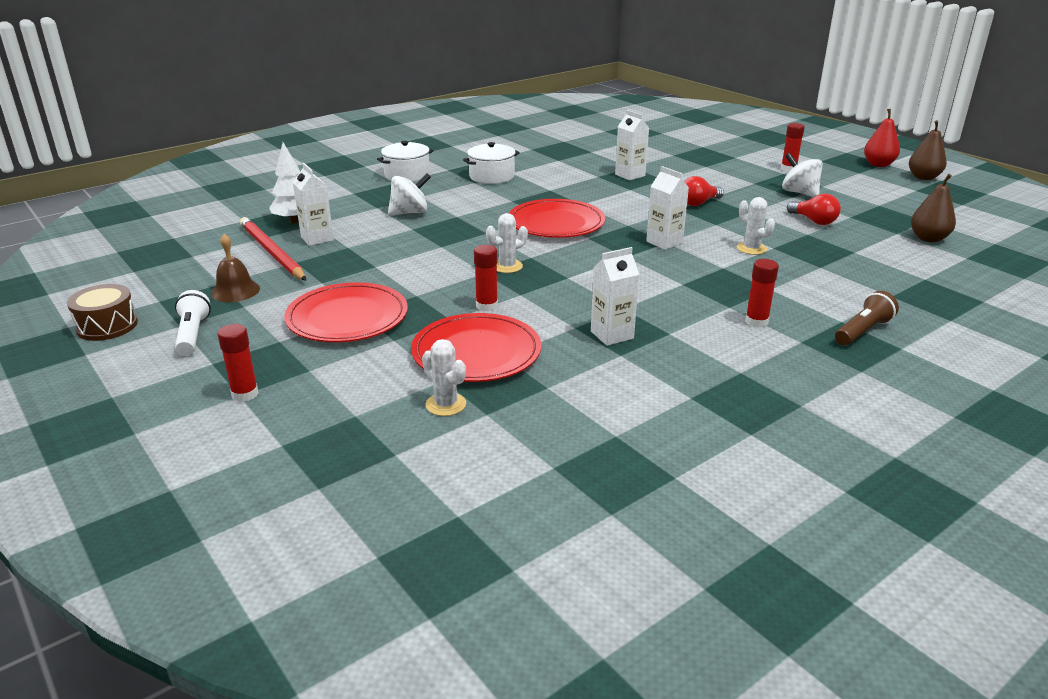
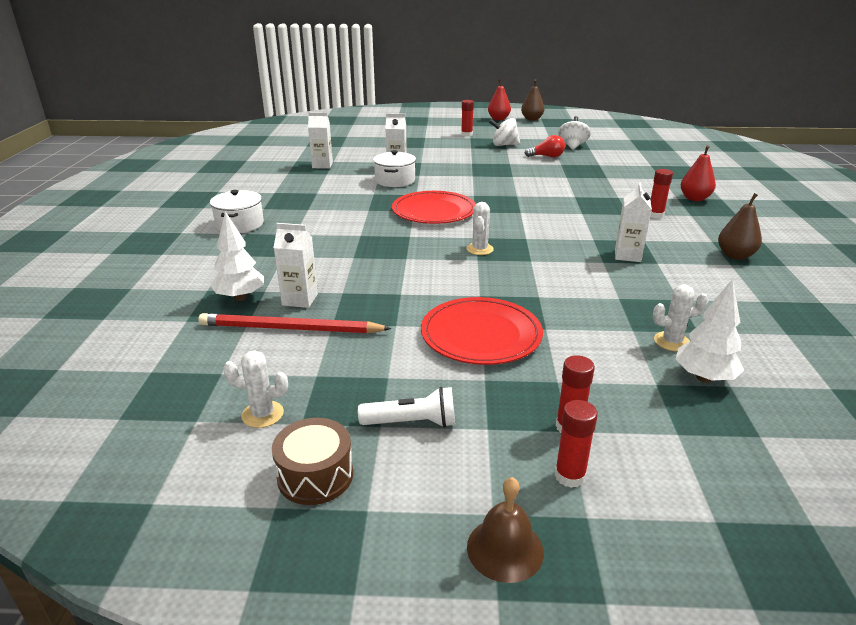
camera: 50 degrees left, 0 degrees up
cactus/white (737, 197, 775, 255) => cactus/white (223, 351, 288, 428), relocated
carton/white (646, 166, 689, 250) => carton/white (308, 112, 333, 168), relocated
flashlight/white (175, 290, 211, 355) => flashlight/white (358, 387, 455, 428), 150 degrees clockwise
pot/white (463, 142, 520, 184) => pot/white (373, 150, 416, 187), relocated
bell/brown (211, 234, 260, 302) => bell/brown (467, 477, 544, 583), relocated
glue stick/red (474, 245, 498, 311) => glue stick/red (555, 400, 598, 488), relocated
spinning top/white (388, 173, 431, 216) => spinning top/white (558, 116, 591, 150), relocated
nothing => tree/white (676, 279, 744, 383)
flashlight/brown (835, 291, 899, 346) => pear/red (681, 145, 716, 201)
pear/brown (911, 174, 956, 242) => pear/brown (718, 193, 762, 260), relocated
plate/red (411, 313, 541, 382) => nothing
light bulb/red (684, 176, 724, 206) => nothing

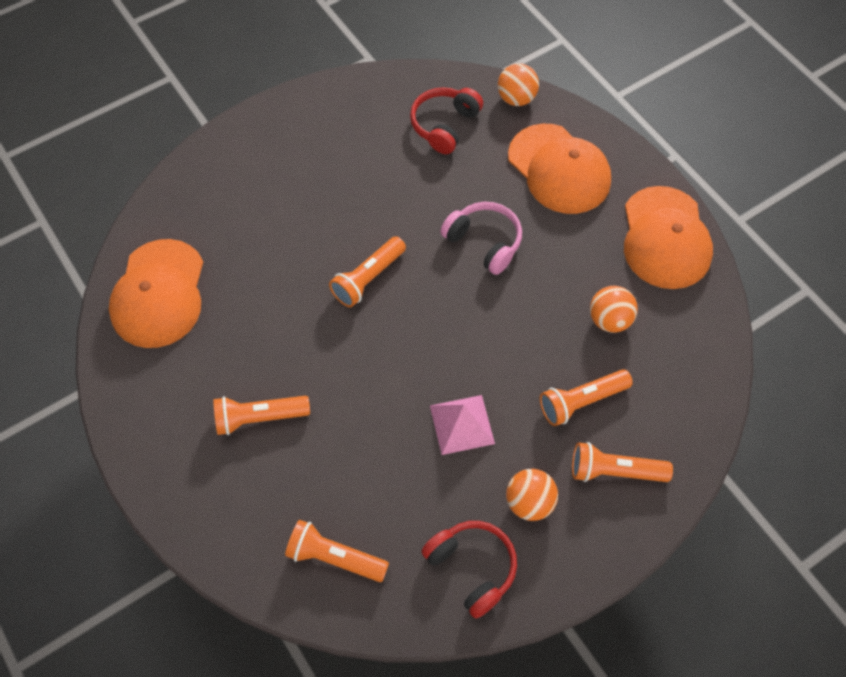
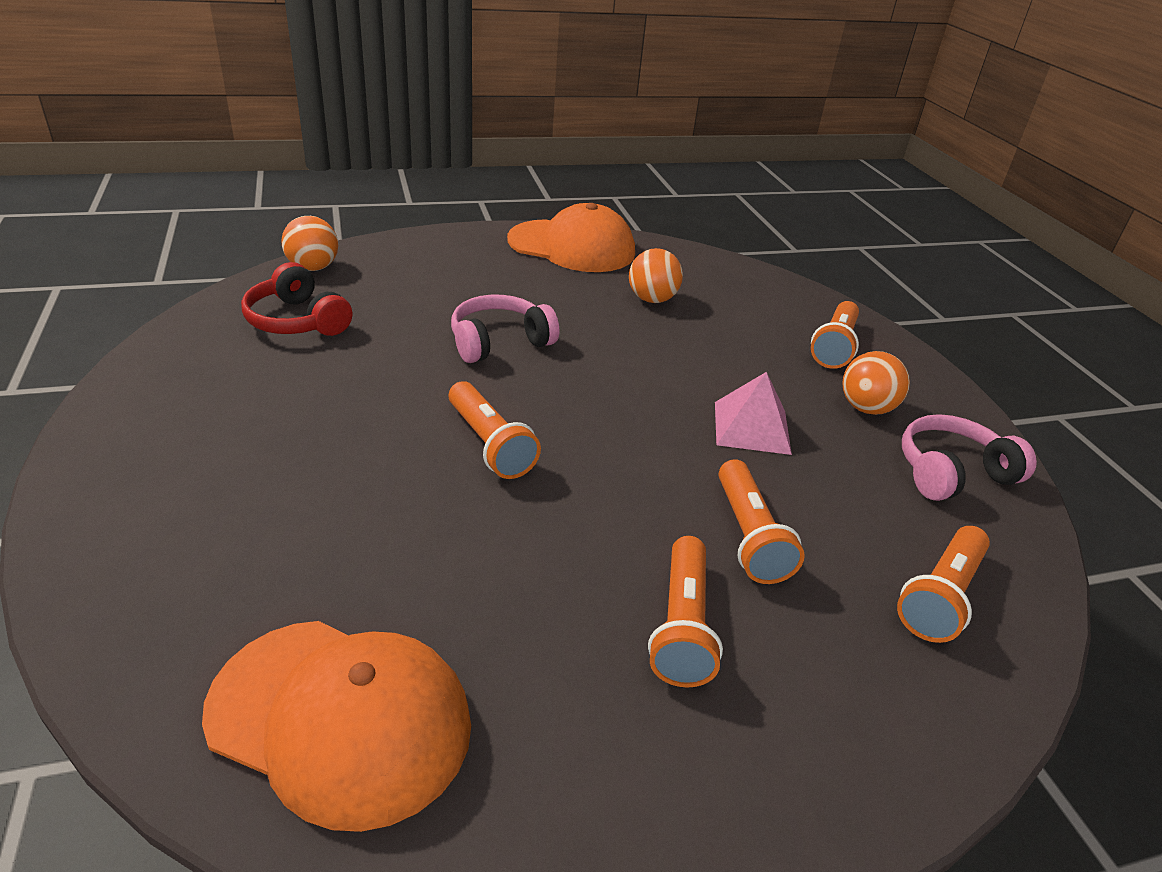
camera: 75 degrees left, 25 degrees down
flashlight/orange (540, 369, 633, 426) => flashlight/orange (719, 459, 805, 584), relocated
headphones/red (421, 521, 517, 619) => headphones/pink (902, 414, 1037, 501)
cap/orange (508, 124, 611, 214) => nothing

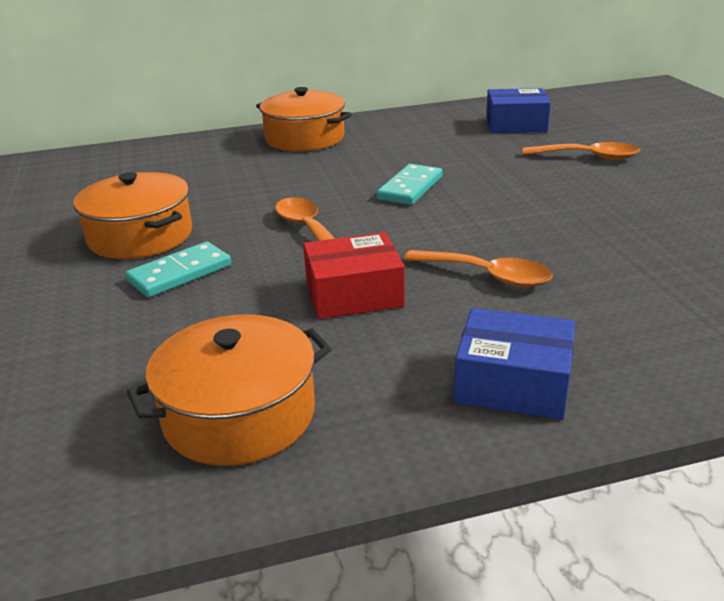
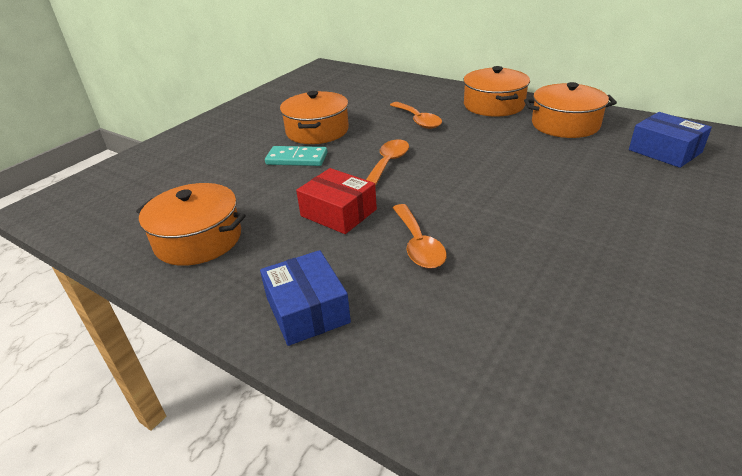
camera: 50 degrees right, 5 degrees up
spoon/orange (523, 142, 640, 160) => spoon/orange (390, 102, 442, 129), relocated
nothing => pot/orange (524, 82, 617, 138)
domino/turquoise (377, 164, 443, 205) => nothing

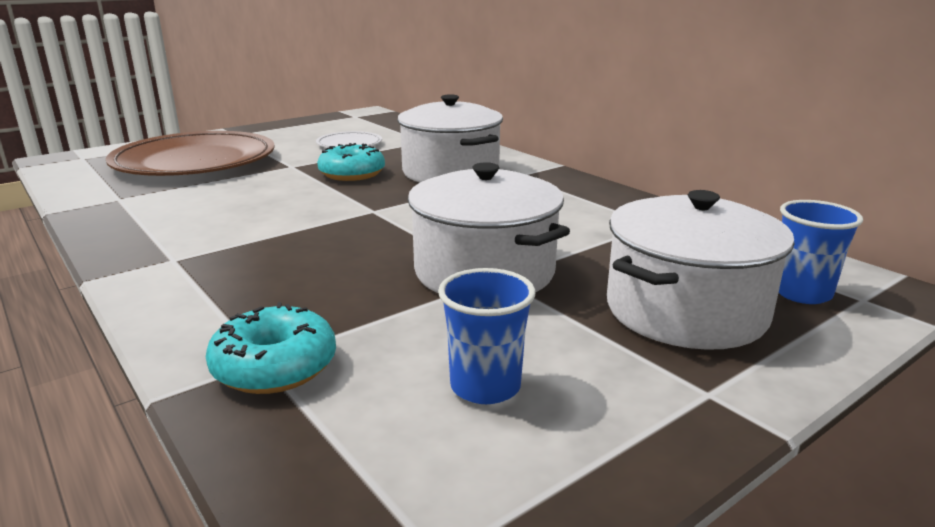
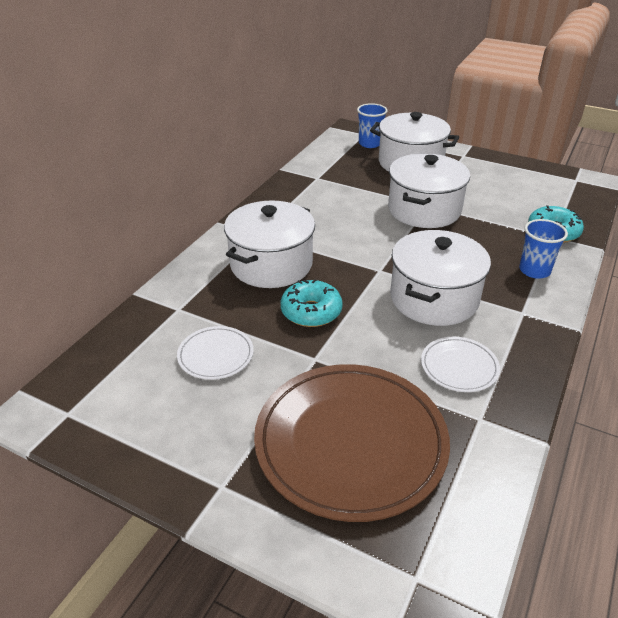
camera: 115 degrees left, 15 degrees up
nothing => pot/white (390, 230, 491, 326)
nothing => plate/white (421, 337, 500, 392)
cup/blue (438, 268, 535, 404) => cup/blue (519, 219, 568, 279), relocated

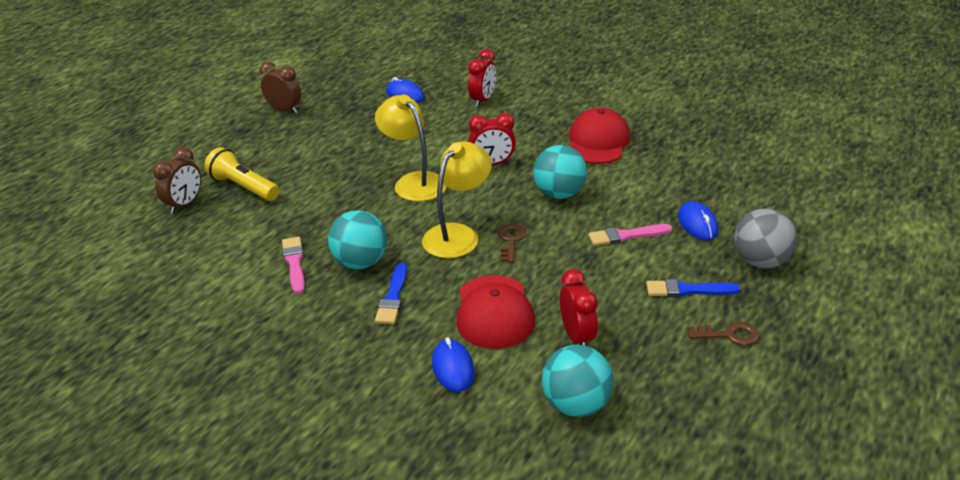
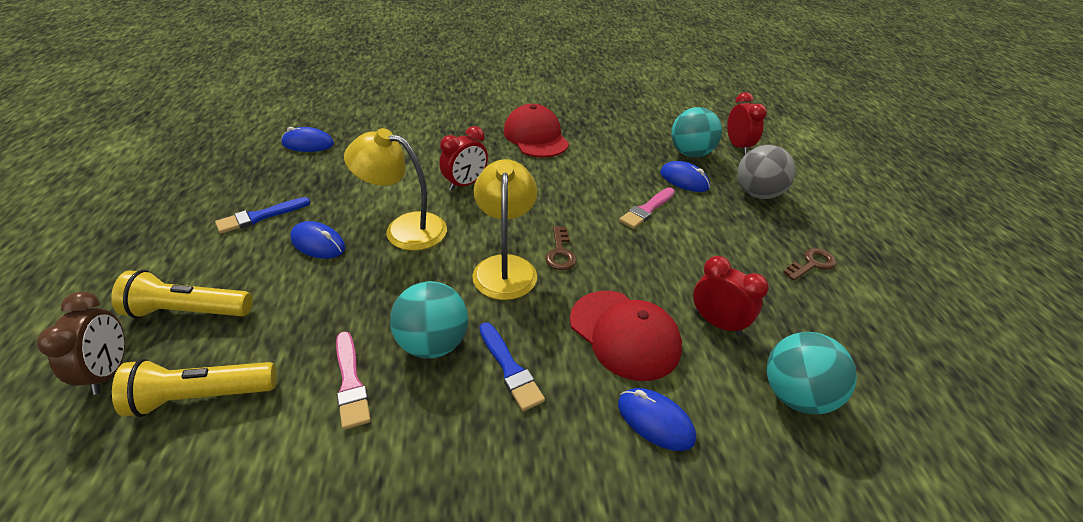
camera: 40 degrees left, 5 degrees up
nothing => flashlight/yellow (112, 359, 277, 417)
brush/blue (646, 279, 740, 297) => brush/blue (215, 197, 311, 234), relocated
nothing => mouse/blue (290, 221, 345, 259)
brush/pink (282, 237, 305, 294) => brush/pink (336, 331, 371, 430), 150 degrees counterclockwise
key/brown (498, 224, 526, 262) => key/brown (545, 226, 577, 270), 150 degrees counterclockwise
ball/turquoise (533, 145, 587, 199) => ball/turquoise (671, 107, 722, 157), relocated
clock/red (468, 49, 496, 107) => clock/red (727, 92, 767, 154), relocated
clock/brown (260, 62, 301, 114) => nothing

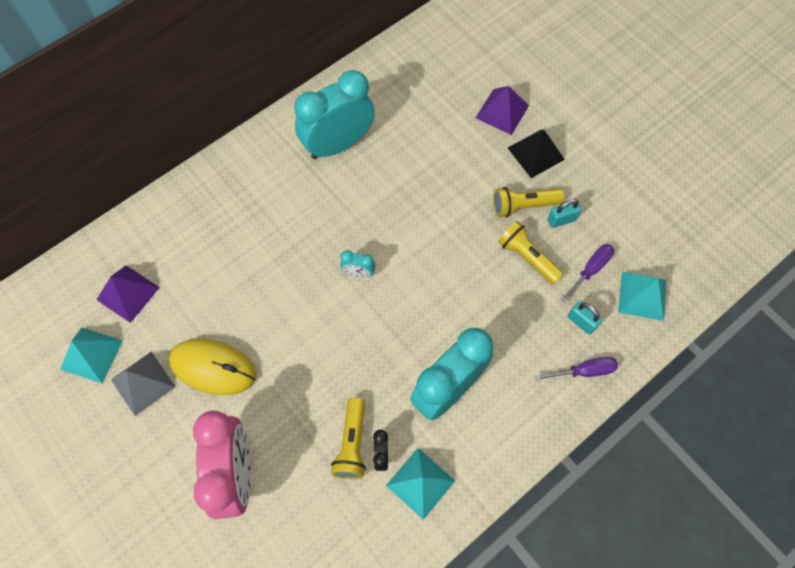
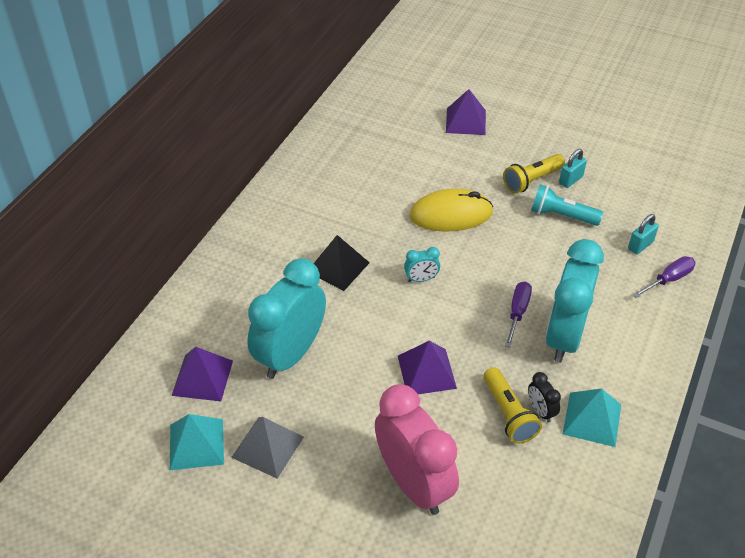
camera: 25 degrees left, 20 degrees down
clock/turquoise (294, 70, 375, 159) => clock/turquoise (247, 258, 326, 379), relocated
pyramid/black (508, 129, 565, 178) => pyramid/black (314, 235, 370, 291), relocated
nothing => pyramid/purple (398, 341, 457, 394)
mouse/yellow (169, 339, 256, 395) => mouse/yellow (409, 188, 493, 232), relocated
screwdriver/purple (561, 244, 614, 303) => screwdriver/purple (505, 281, 532, 347), relocated
flashlight/yellow (498, 221, 564, 284) => flashlight/turquoise (531, 184, 603, 226)
padlock/turquoise (567, 301, 603, 335) => padlock/turquoise (628, 214, 659, 254), 60 degrees counterclockwise
pyramid/turquoise (618, 272, 667, 321) => nothing

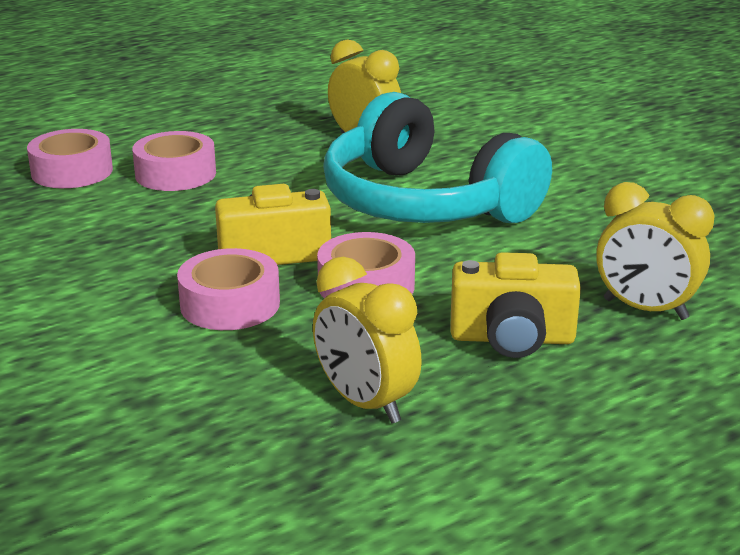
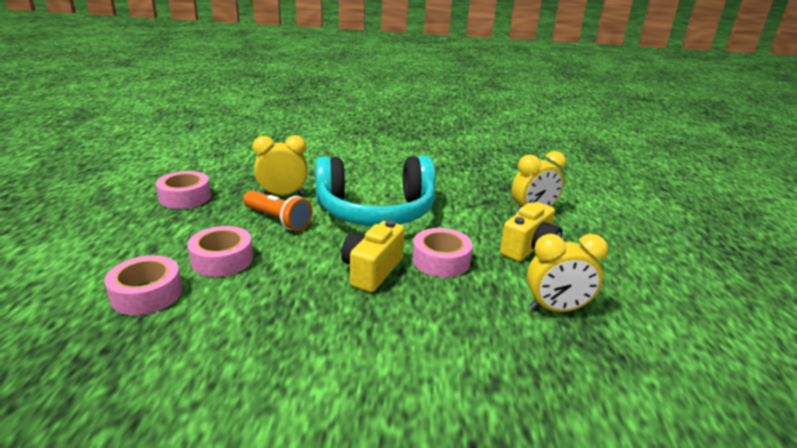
camera: 55 degrees left, 0 degrees up
tape/pink (177, 248, 280, 330) => tape/pink (156, 171, 211, 209), relocated
nothing => flashlight/orange (243, 190, 313, 231)

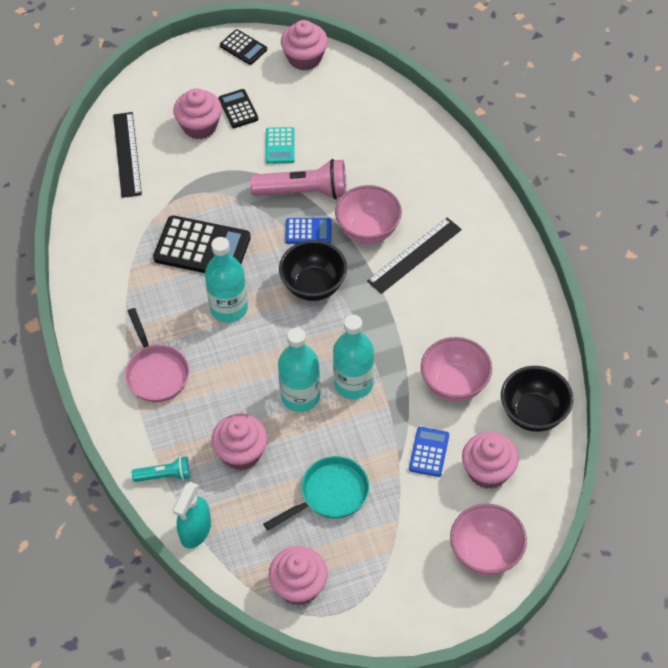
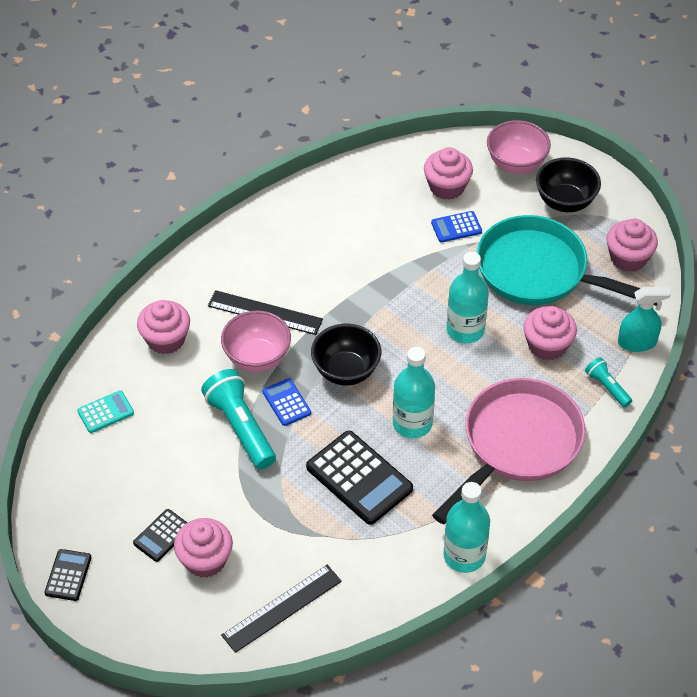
camera: 120 degrees left, 5 degrees down
calculator/turquoise (266, 127, 295, 164) => calculator/turquoise (77, 390, 134, 433), relocated
cupcake/pink (281, 20, 328, 71) => cupcake/pink (137, 300, 190, 354), relocated
flashlight/pink (250, 159, 347, 200) => flashlight/turquoise (201, 369, 276, 469)
calculator/black (153, 215, 251, 273) => calculator/black (306, 431, 413, 525), 150 degrees clockwise
pan/pink (125, 308, 189, 402) => pan/pink (432, 378, 586, 524), x1.79
bottle/turquoise (333, 315, 374, 399) => bottle/turquoise (443, 482, 490, 573), relocated
pan/turquoise (263, 456, 369, 530) => pan/turquoise (477, 215, 657, 306), x1.79
bowl/black (501, 366, 573, 432) => bowl/black (536, 157, 601, 212), relocated
bowl/pink (421, 337, 492, 402) => nothing

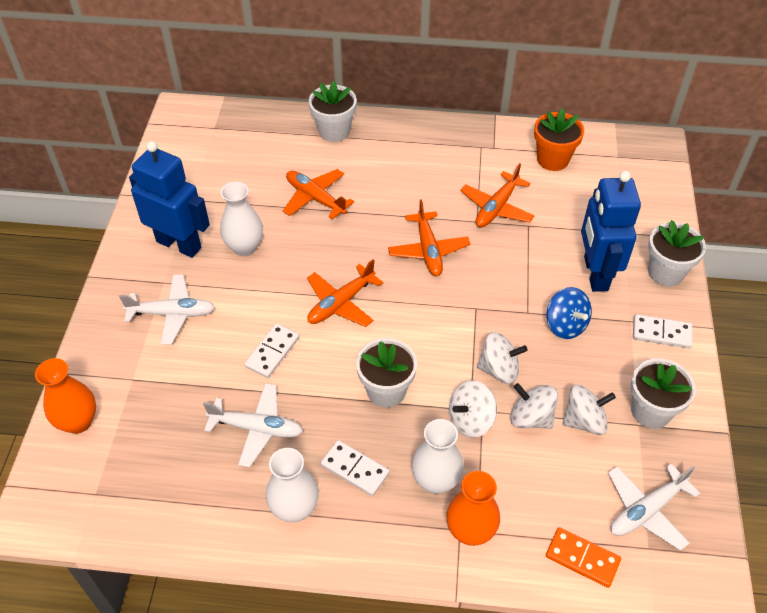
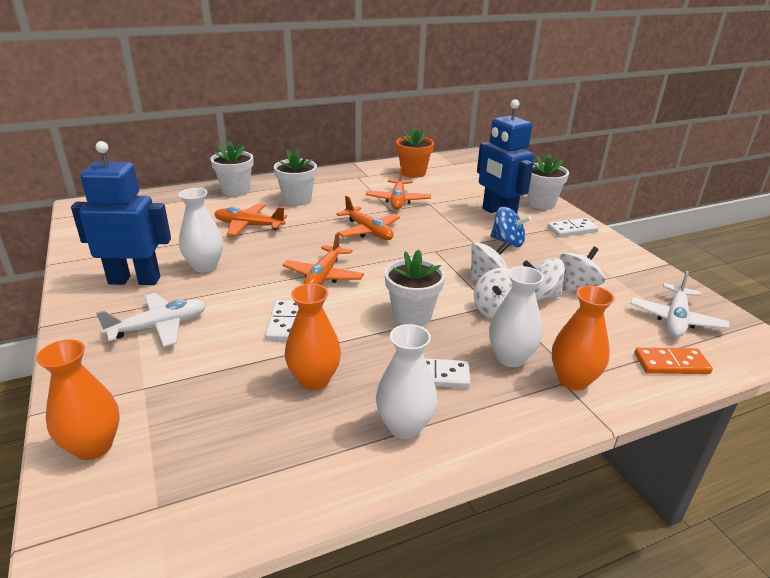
camera: 30 degrees left, 20 degrees down
flower pot/white (631, 358, 696, 429) => flower pot/white (274, 149, 317, 206), relocated
plane/white (203, 383, 303, 467) => vase/orange (285, 283, 341, 390)

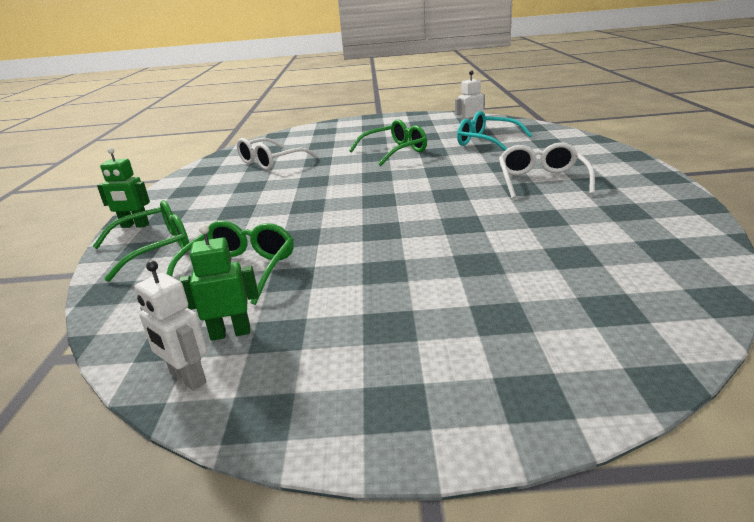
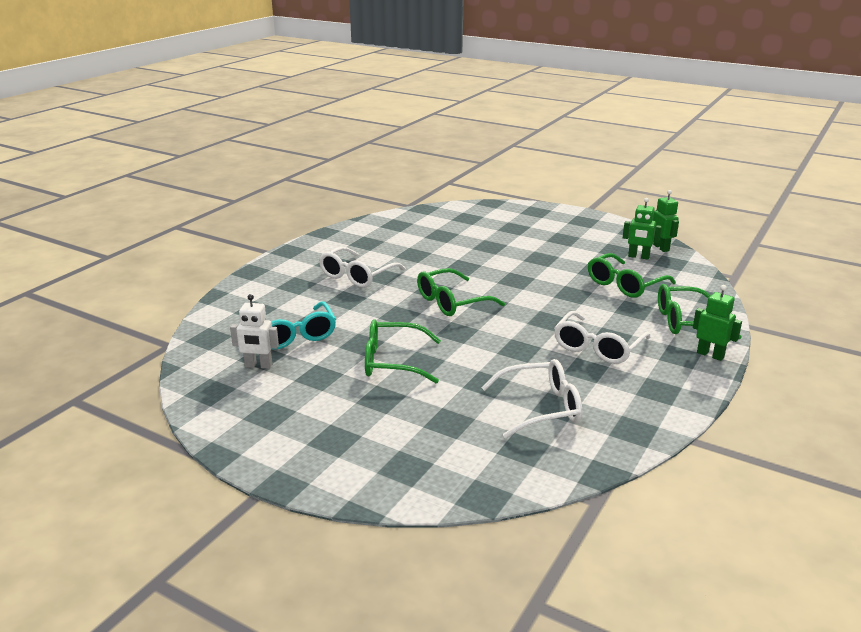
camera: 150 degrees left, 0 degrees up
nothing => glasses/green (417, 268, 505, 316)
nothing => glasses/white (554, 311, 650, 364)
robot/white (135, 261, 207, 391) => robot/green (652, 190, 679, 252)

